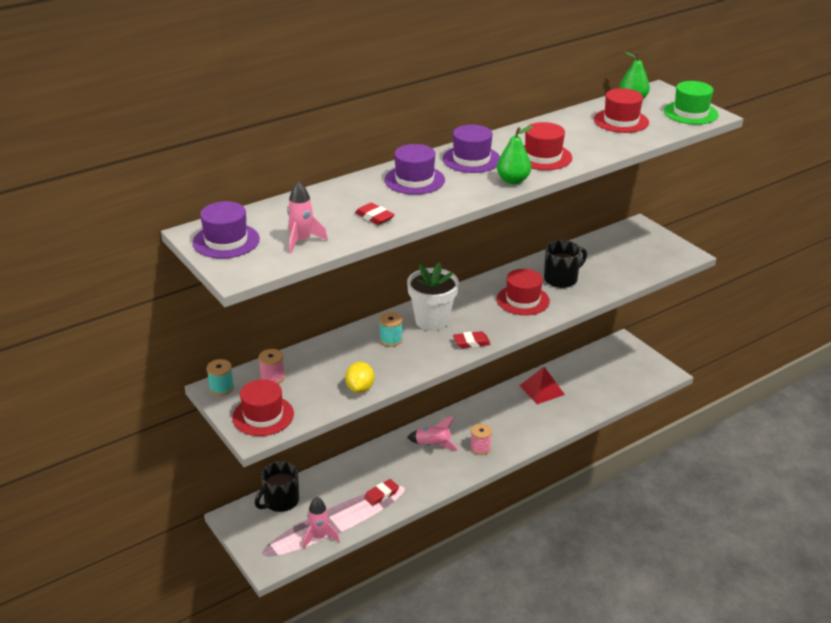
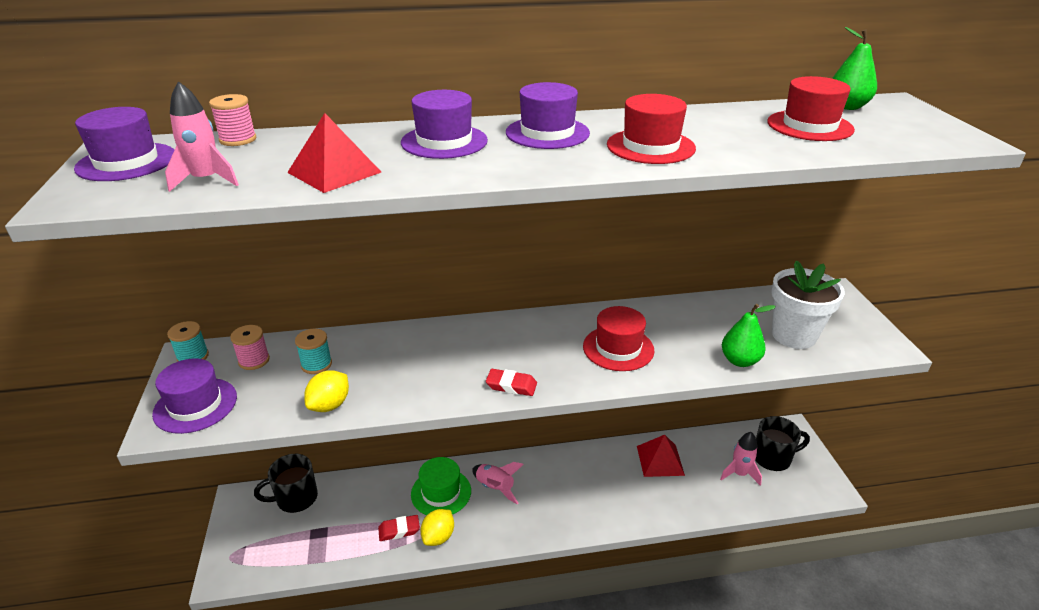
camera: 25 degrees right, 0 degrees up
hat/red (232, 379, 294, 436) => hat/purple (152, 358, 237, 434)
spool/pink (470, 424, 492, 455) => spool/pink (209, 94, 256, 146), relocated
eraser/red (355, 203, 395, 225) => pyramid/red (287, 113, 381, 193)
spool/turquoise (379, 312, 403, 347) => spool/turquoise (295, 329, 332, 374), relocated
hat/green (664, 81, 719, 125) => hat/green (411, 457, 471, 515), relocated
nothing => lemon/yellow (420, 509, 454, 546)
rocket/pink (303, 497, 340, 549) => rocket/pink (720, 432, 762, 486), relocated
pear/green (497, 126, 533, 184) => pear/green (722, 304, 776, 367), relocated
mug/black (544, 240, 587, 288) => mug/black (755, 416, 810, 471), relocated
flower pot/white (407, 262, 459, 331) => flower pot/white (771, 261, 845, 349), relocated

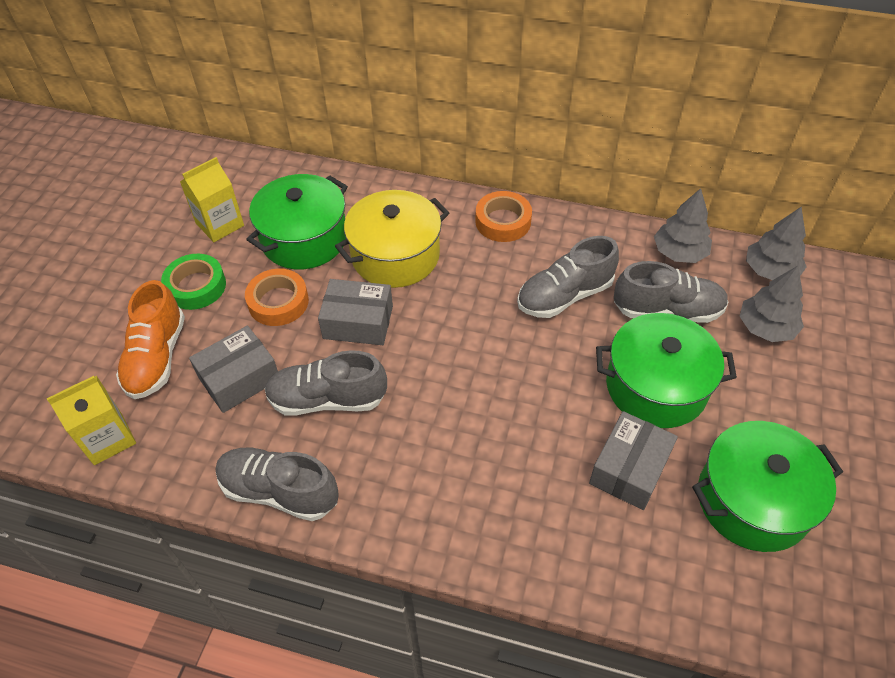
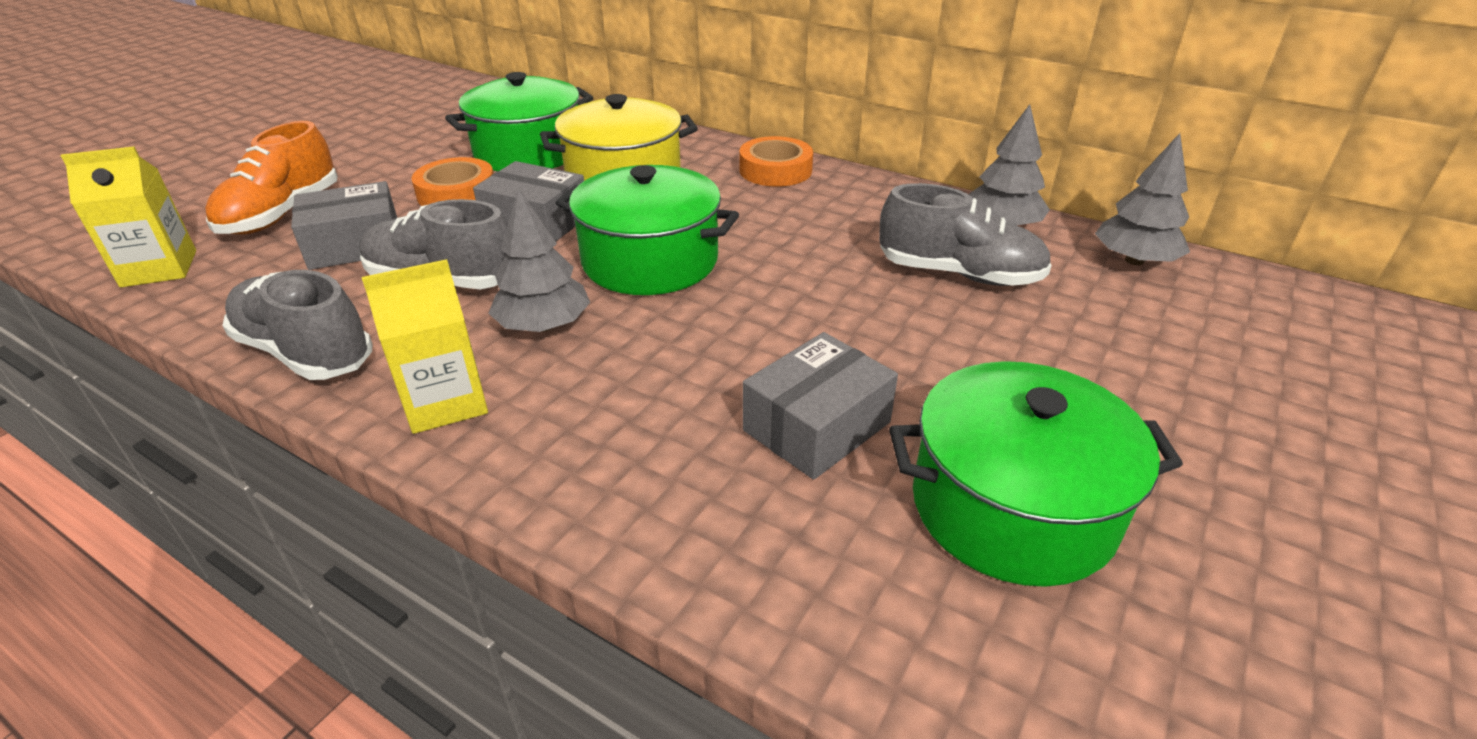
camera: 15 degrees right, 15 degrees down
carton/yellow (180, 157, 244, 242) => carton/yellow (362, 259, 488, 434), relocated
tree/grey (740, 266, 804, 342) => tree/grey (488, 188, 590, 332), relocated
pot/green (596, 313, 737, 428) => pot/green (556, 165, 739, 295), relocated
tape/green (161, 254, 226, 310) => nothing
shoe/grey (517, 236, 619, 318) => nothing

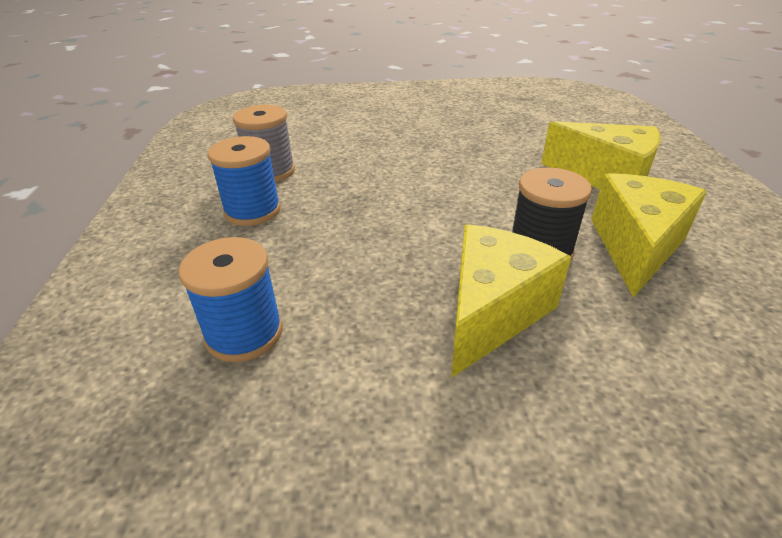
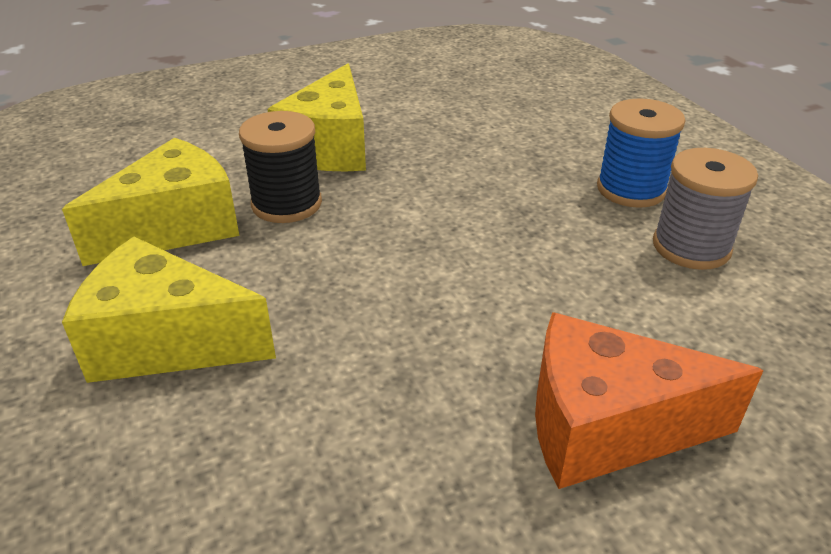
camera: 160 degrees right, 0 degrees up
cheese/yellow (591, 173, 707, 298) => cheese/yellow (62, 138, 239, 266), 135 degrees counterclockwise
nothing => cheese/orange (535, 312, 764, 489)
spool/blue (179, 237, 283, 362) => nothing

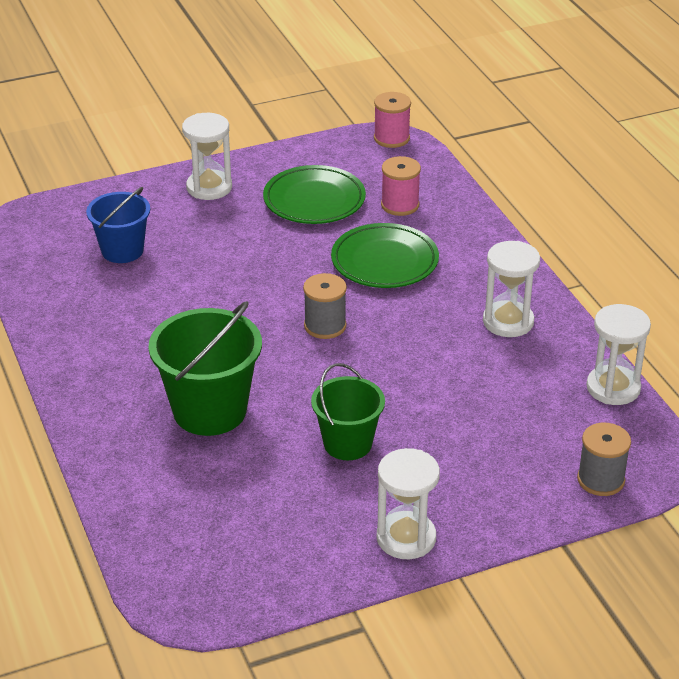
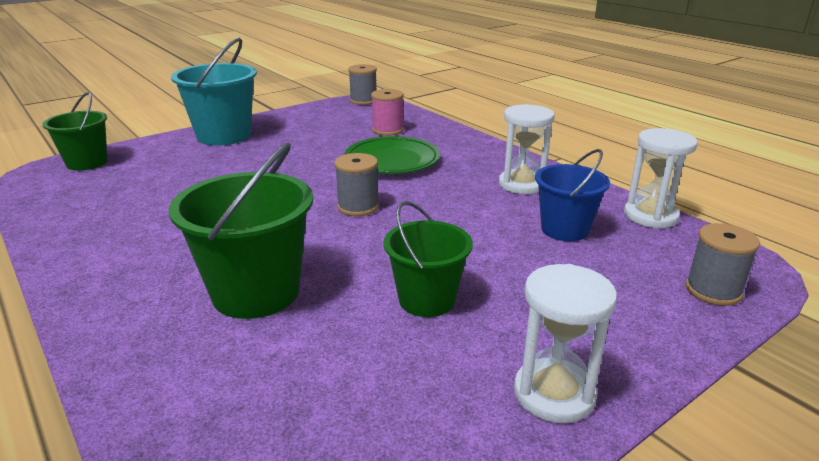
camera: 15 degrees left, 10 degrees down
nothing => bucket/green (42, 92, 108, 171)
hourglass/white (182, 113, 232, 200) => bucket/turquoise (171, 38, 257, 146)
spool/pink (374, 92, 411, 148) => spool/grey (348, 64, 377, 105)
bucket/blue (86, 187, 150, 263) => bucket/blue (535, 149, 610, 241), relocated
plate/green (263, 165, 366, 224) => nothing

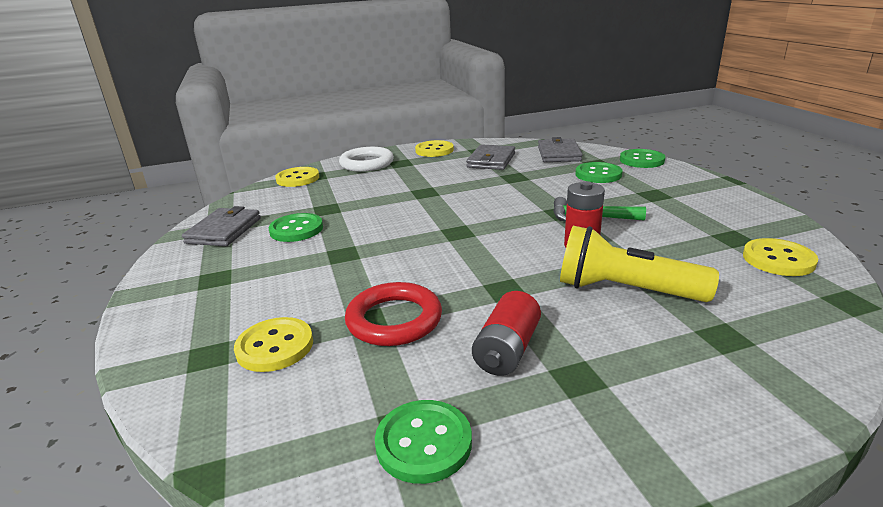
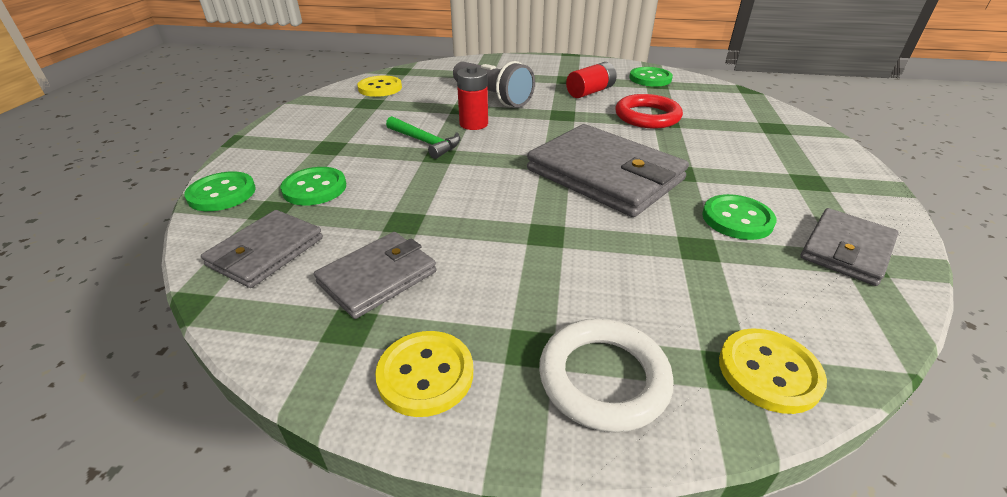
camera: 155 degrees left, 10 degrees up
flashlight/yellow (560, 226, 719, 302) => flashlight/grey (453, 61, 535, 107)
nothing => wallet/grey (527, 124, 689, 217)
button/yellow (234, 317, 313, 372) => nothing

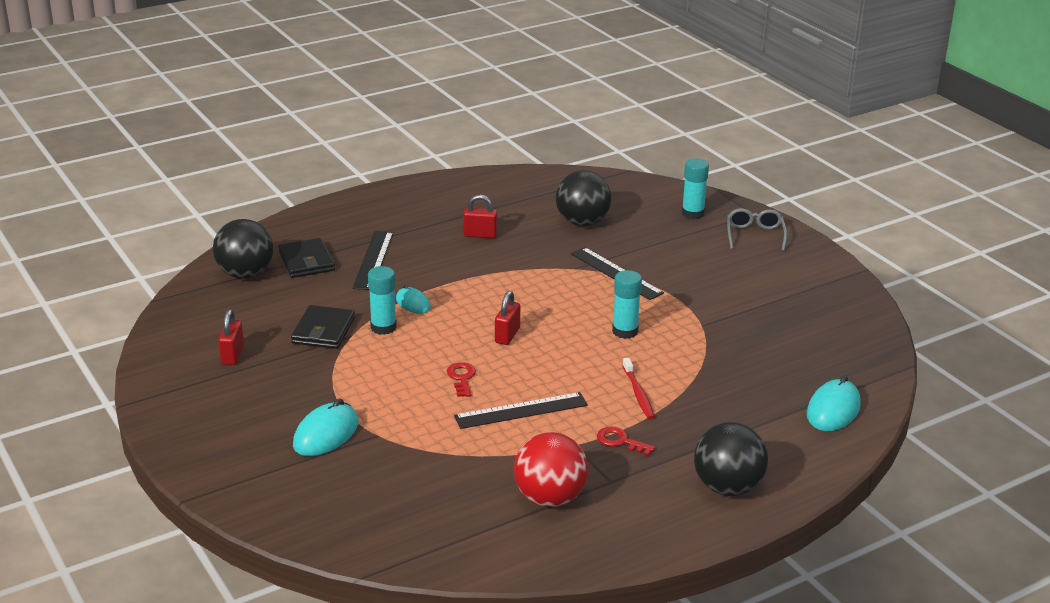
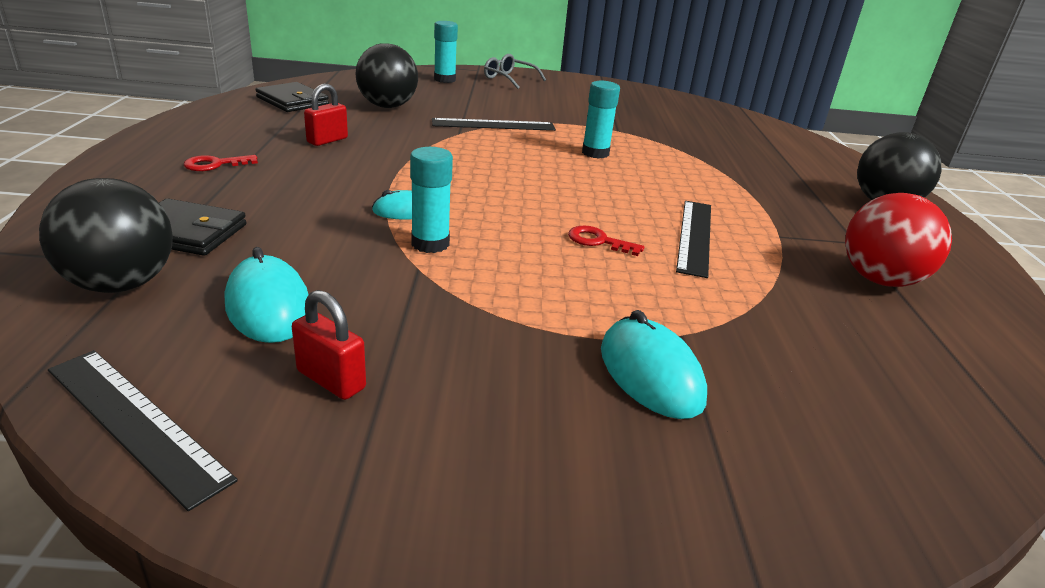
camera: 60 degrees left, 0 degrees up
ruler/black (352, 231, 393, 290) => ruler/black (48, 350, 238, 511), relocated
key/red (597, 426, 655, 456) => key/red (184, 155, 258, 171), relocated
mouse/turquoise (807, 375, 861, 431) => mouse/turquoise (225, 247, 309, 343), relocated
wallet/black (291, 305, 355, 349) => wallet/black (255, 82, 329, 112), relocated
padlock/red (495, 291, 520, 345) => nothing
toothbrush/red (623, 358, 655, 419) => nothing

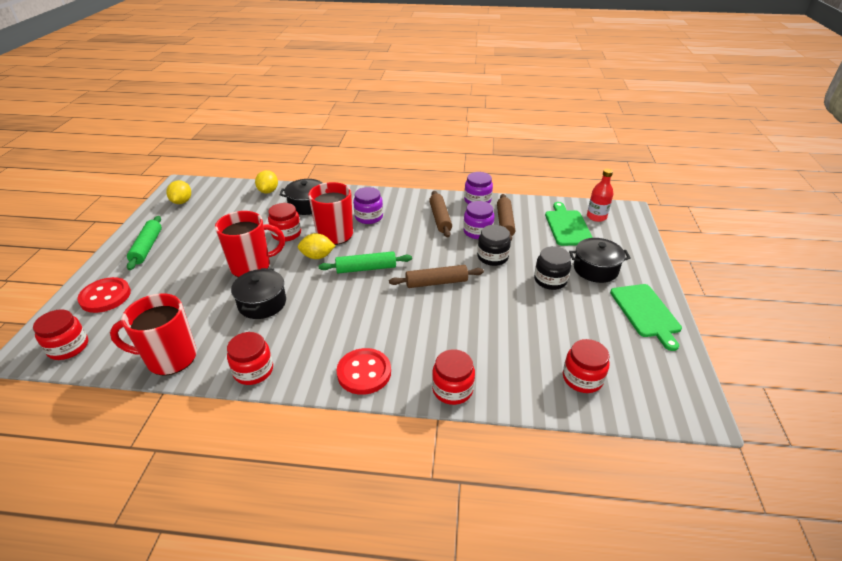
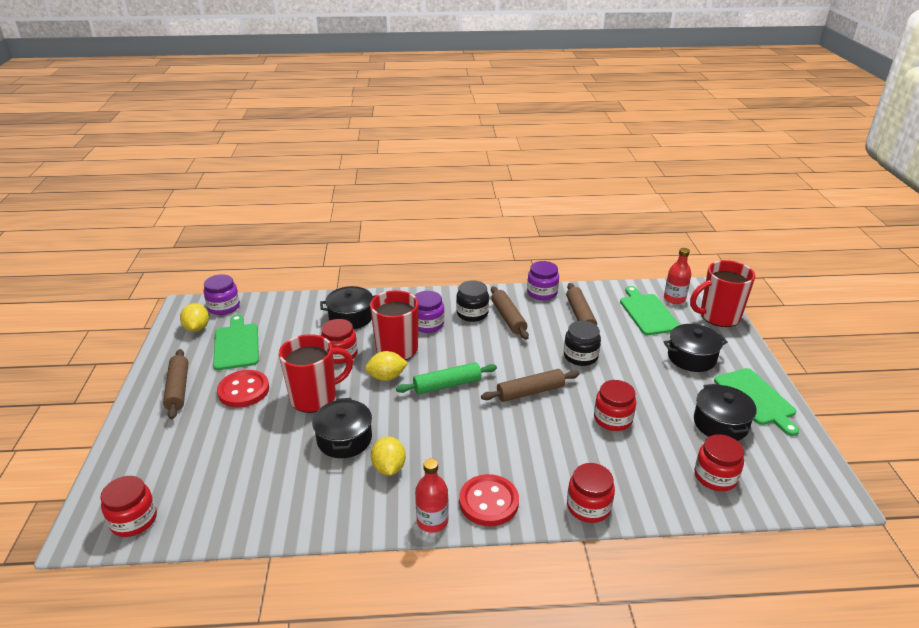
camera: 10 degrees left, 5 degrees down
rolling pin/green (127, 216, 162, 270) => rolling pin/brown (163, 349, 188, 419)
jar/purple (463, 201, 494, 239) => jar/purple (204, 274, 240, 315), relocated
nothing => cutting board/green (213, 315, 259, 370)
button/red (77, 277, 131, 313) => button/red (217, 370, 269, 408), relocated
lemon/yellow (255, 170, 278, 194) => lemon/yellow (371, 436, 406, 475), relocated
nothing => bottle/red (415, 458, 449, 533)
jar/black (534, 246, 571, 290) => jar/black (456, 280, 489, 322), relocated
jar/red (227, 332, 273, 385) => jar/red (594, 380, 636, 431), relocated
mug/red (110, 293, 197, 375) => mug/red (690, 260, 755, 327), relocated
nothing => pot/black (694, 384, 757, 441)

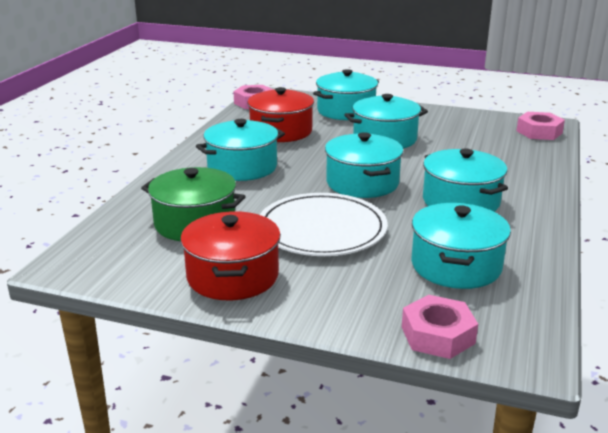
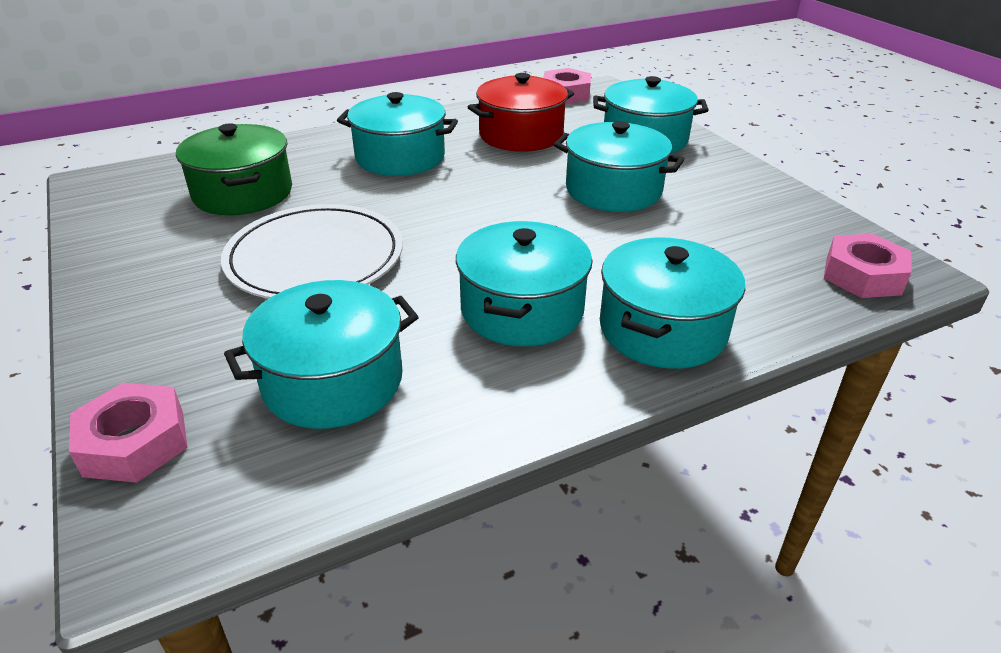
camera: 45 degrees right, 10 degrees up
pot/turquoise (325, 132, 403, 198) => pot/turquoise (600, 237, 745, 369), relocated
pot/red (181, 211, 281, 300) => nothing

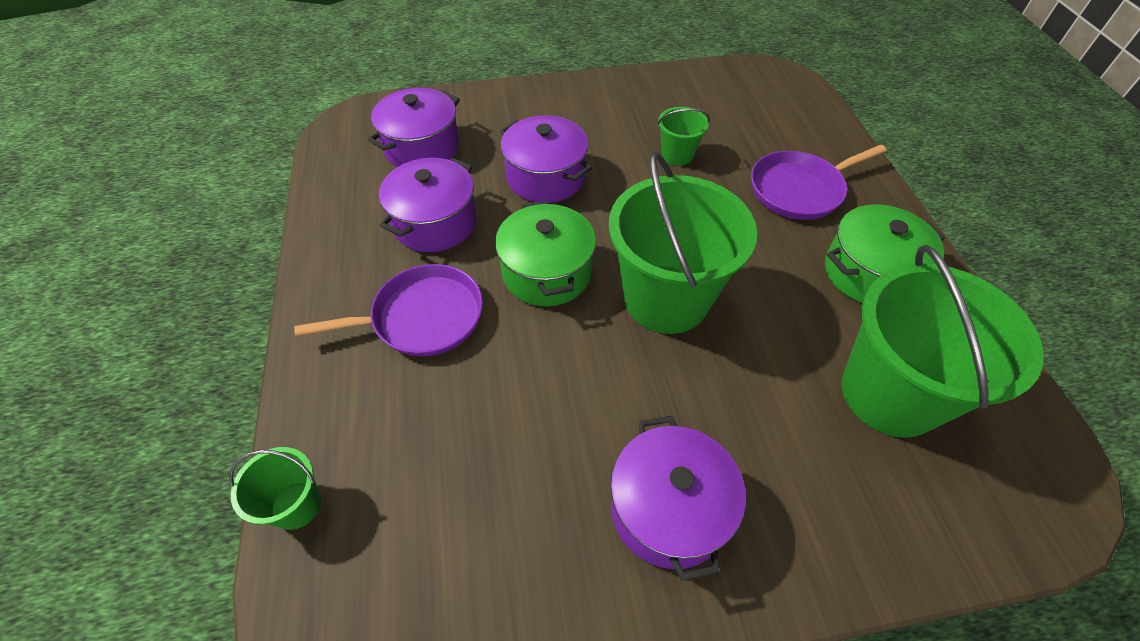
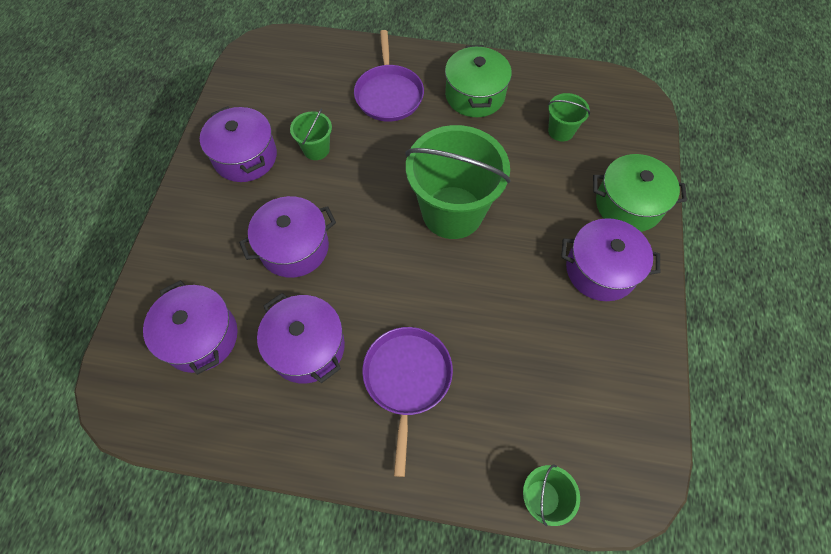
camera: 70 degrees left, 10 degrees up
nothing => pot/purple (200, 106, 277, 182)
bucket/green (842, 245, 1044, 438) => bucket/green (548, 93, 590, 142), x0.46
pot/green (495, 201, 596, 307) => pot/green (593, 154, 687, 232), relocated

